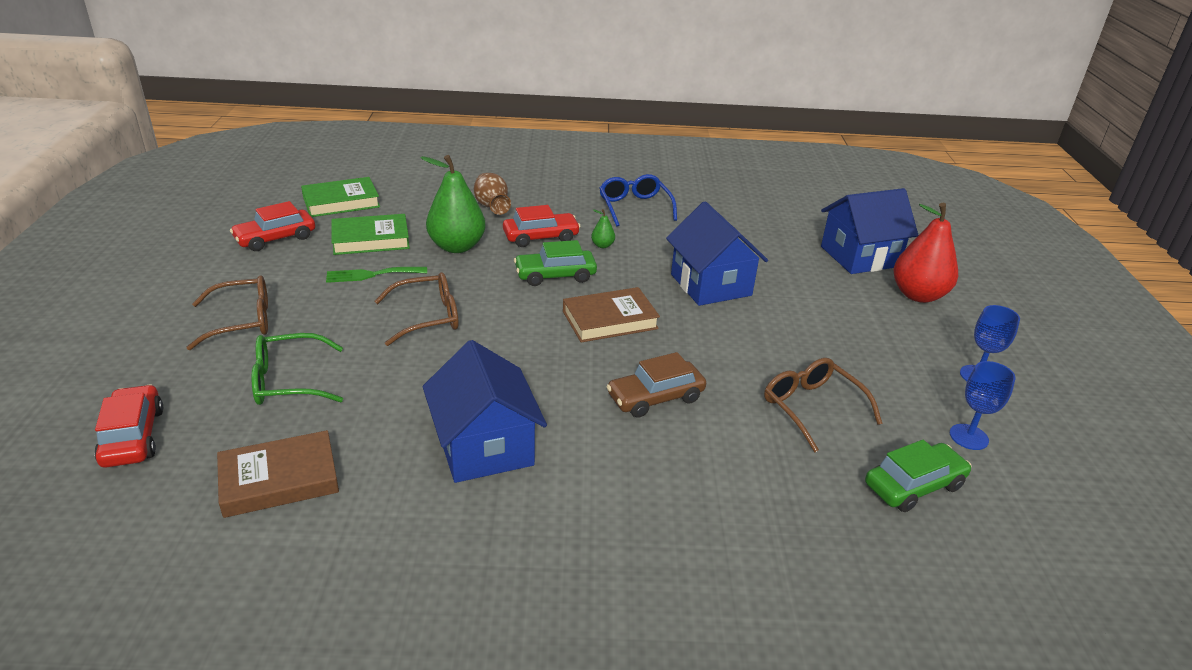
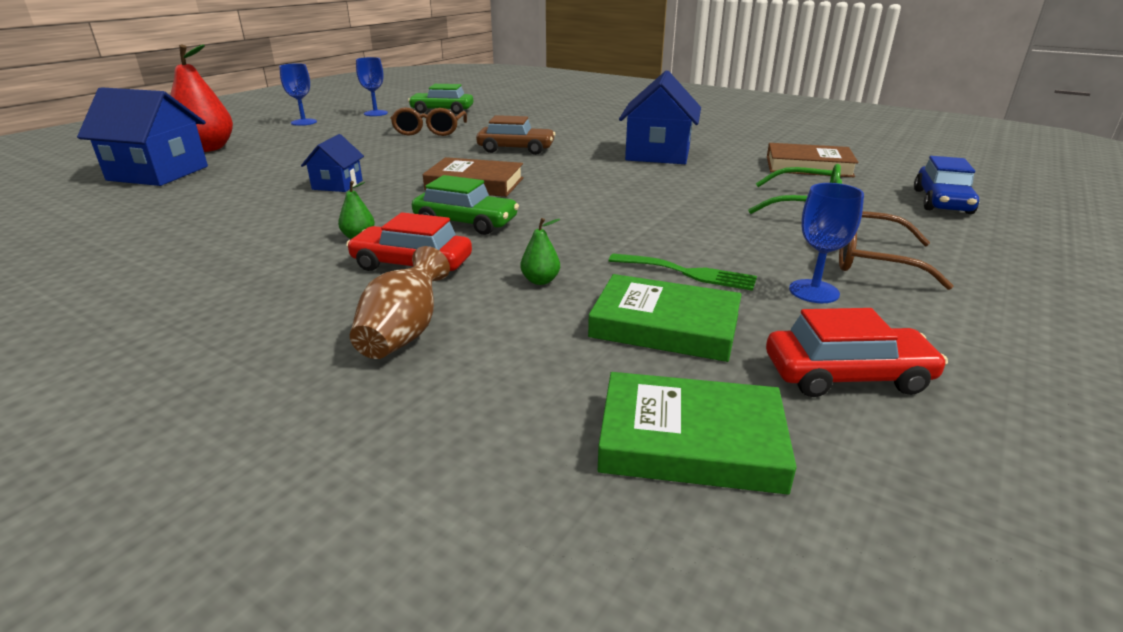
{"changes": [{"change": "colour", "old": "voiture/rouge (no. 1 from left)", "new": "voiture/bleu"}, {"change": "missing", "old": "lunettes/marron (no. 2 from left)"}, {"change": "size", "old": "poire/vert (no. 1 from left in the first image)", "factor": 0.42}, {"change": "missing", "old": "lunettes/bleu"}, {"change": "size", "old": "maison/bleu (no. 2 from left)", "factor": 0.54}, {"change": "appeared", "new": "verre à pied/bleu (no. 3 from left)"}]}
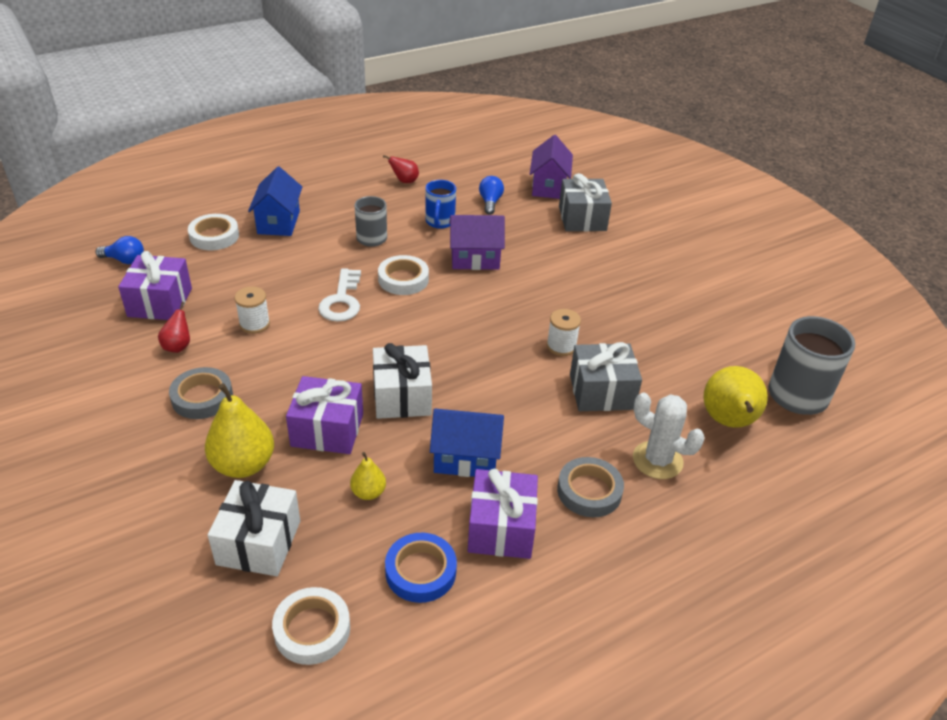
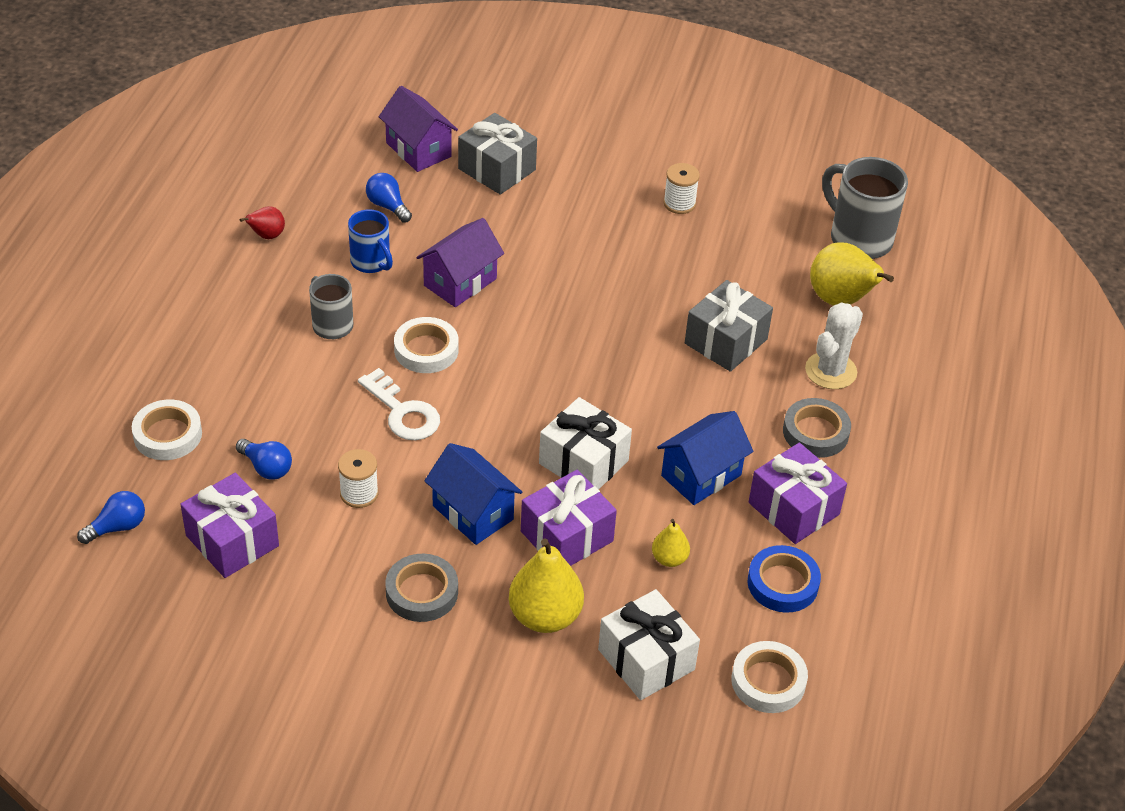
{"changes": [{"change": "missing", "old": "poire/rouge (no. 1 from left)"}, {"change": "relocated", "old": "maison/bleu (no. 1 from left)"}, {"change": "relocated", "old": "bobine/blanc (no. 2 from left)"}, {"change": "spun", "old": "cactus/blanc", "degrees": -45}, {"change": "appeared", "new": "ampoule/bleu (no. 2 from left)"}]}
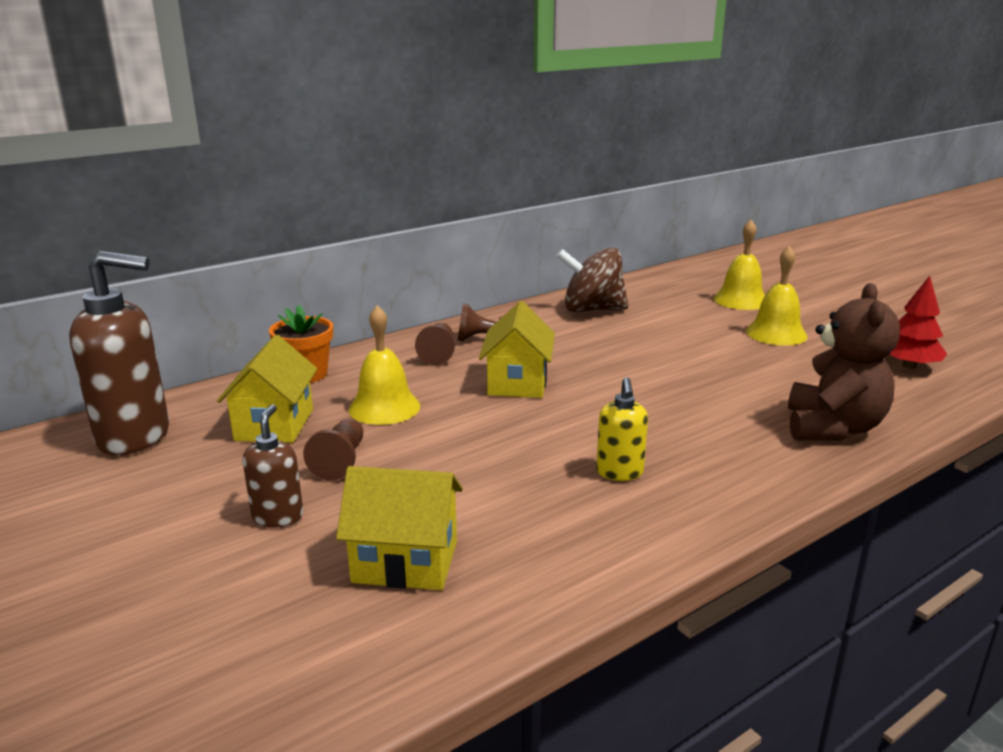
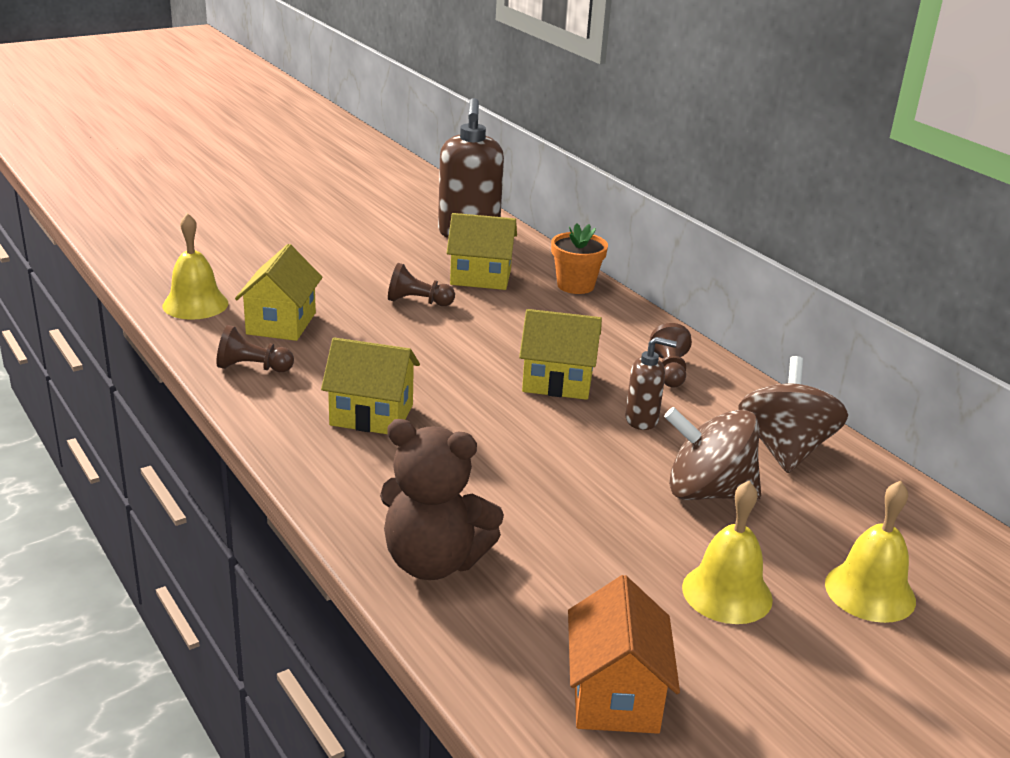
{"changes": [{"change": "relocated", "old": "distributeur de savon/marron (no. 2 from left)"}, {"change": "relocated", "old": "cloche/jaune (no. 1 from left)"}, {"change": "relocated", "old": "pion/marron (no. 2 from left in the first image)", "new": "pion/marron (no. 1 from left)"}, {"change": "exchanged", "old": "distributeur de savon/jaune", "new": "maison/jaune (no. 2 from left)"}, {"change": "exchanged", "old": "arbre/rouge", "new": "maison/orange"}, {"change": "appeared", "new": "toupie/marron (no. 1 from left)"}]}
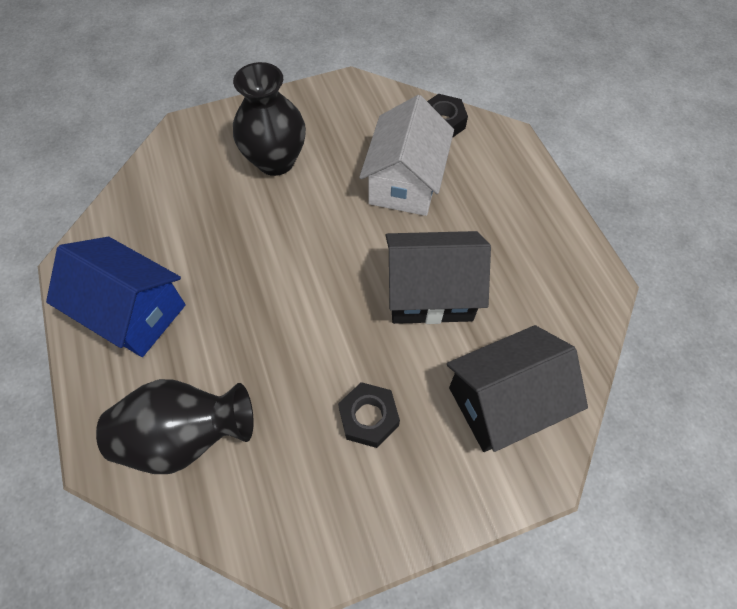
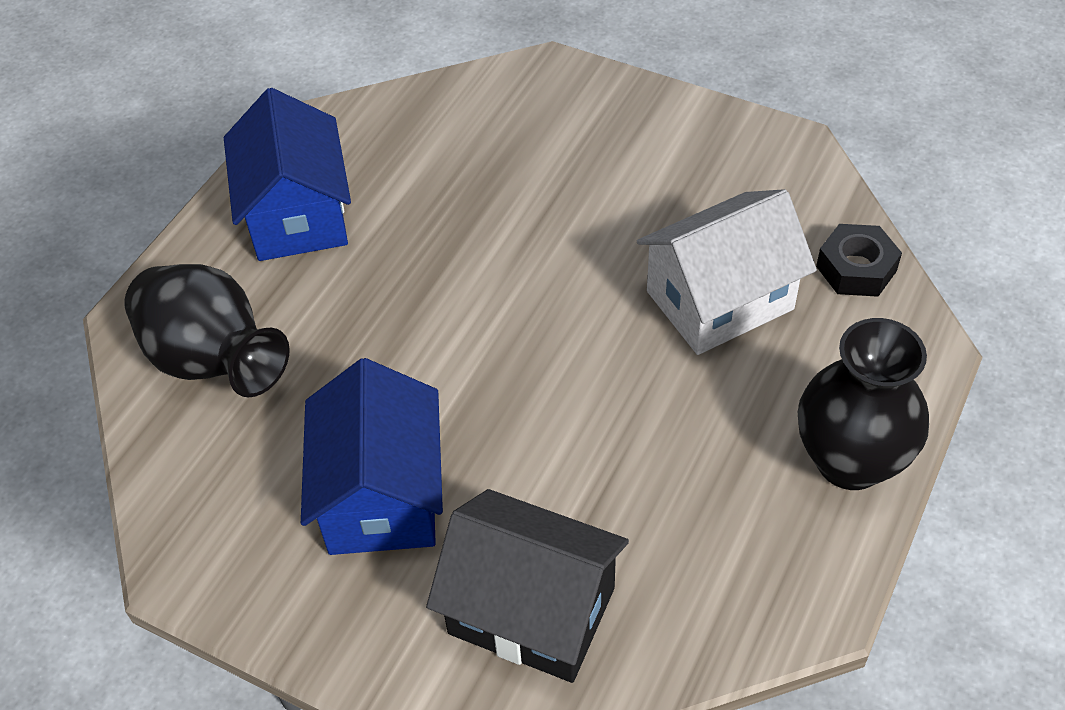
{"changes": [{"change": "relocated", "old": "vase/noir (no. 2 from left)"}, {"change": "exchanged", "old": "écrou/noir (no. 1 from left)", "new": "maison/bleu (no. 2 from left)"}, {"change": "missing", "old": "maison/noir (no. 1 from left)"}]}
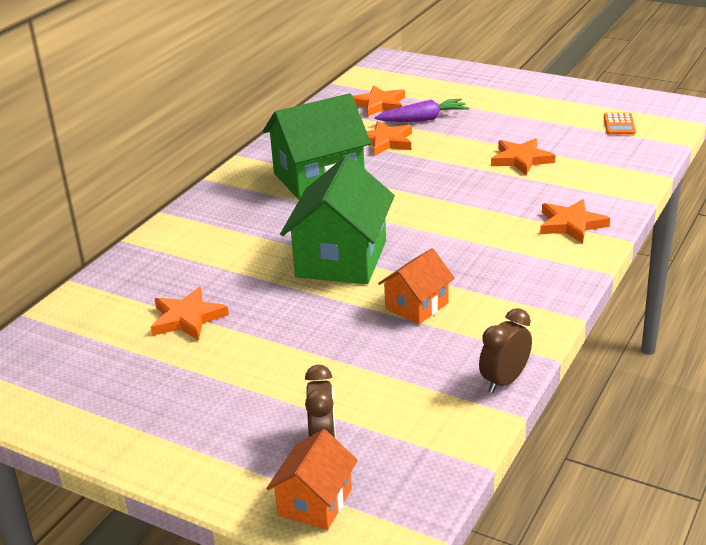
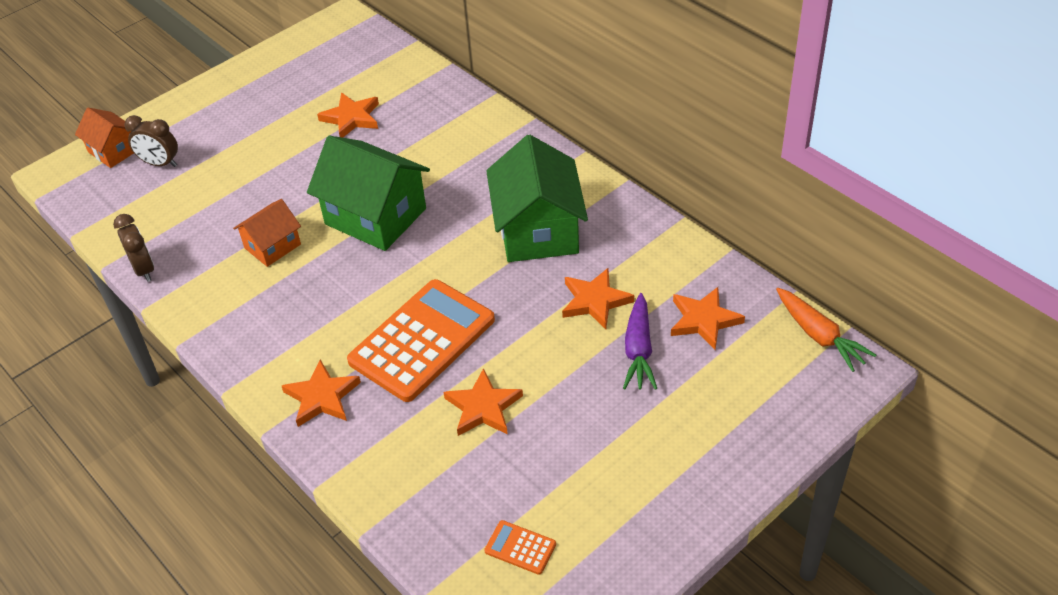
{"changes": [{"change": "spun", "old": "maison/orange (no. 2 from left)", "degrees": 75}, {"change": "appeared", "new": "calculatrice/orange (no. 1 from left)"}, {"change": "appeared", "new": "carotte/orange"}]}
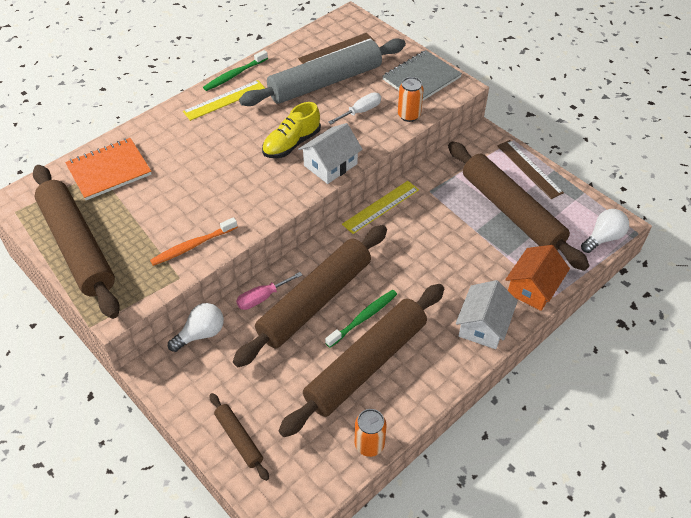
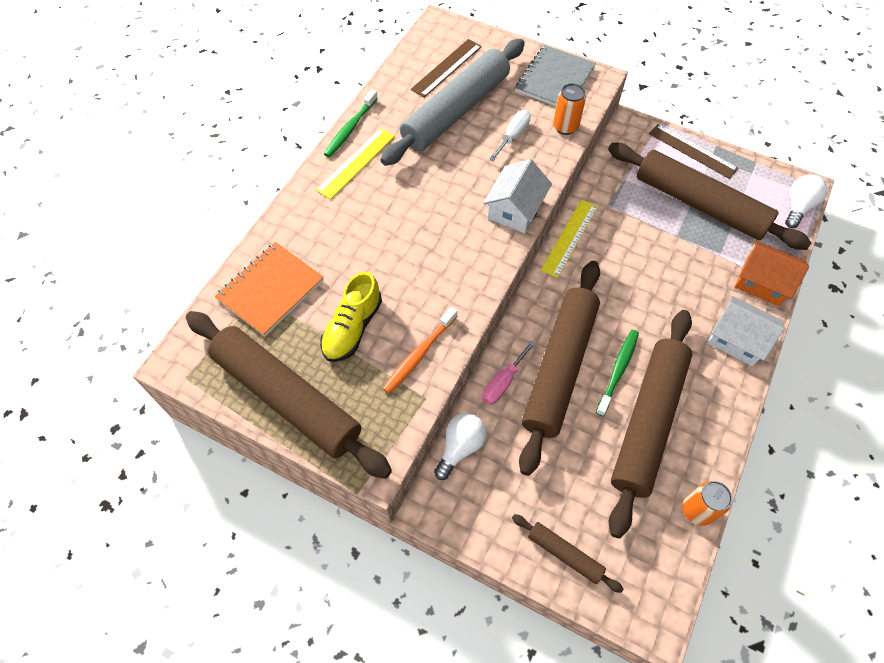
{"changes": [{"change": "relocated", "old": "chaussure/jaune"}, {"change": "spun", "old": "maison/blanc (no. 2 from left)", "degrees": -60}, {"change": "spun", "old": "maison/orange", "degrees": -75}]}
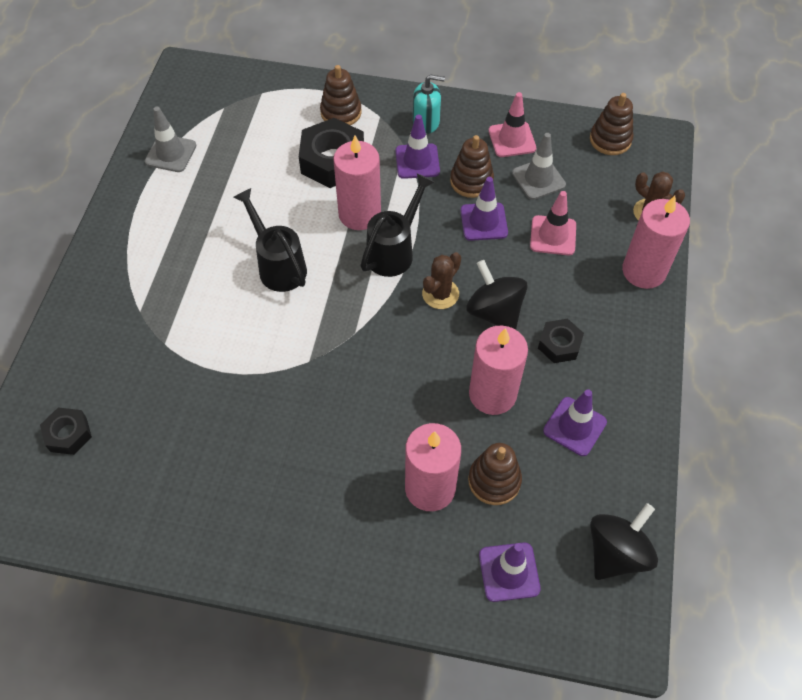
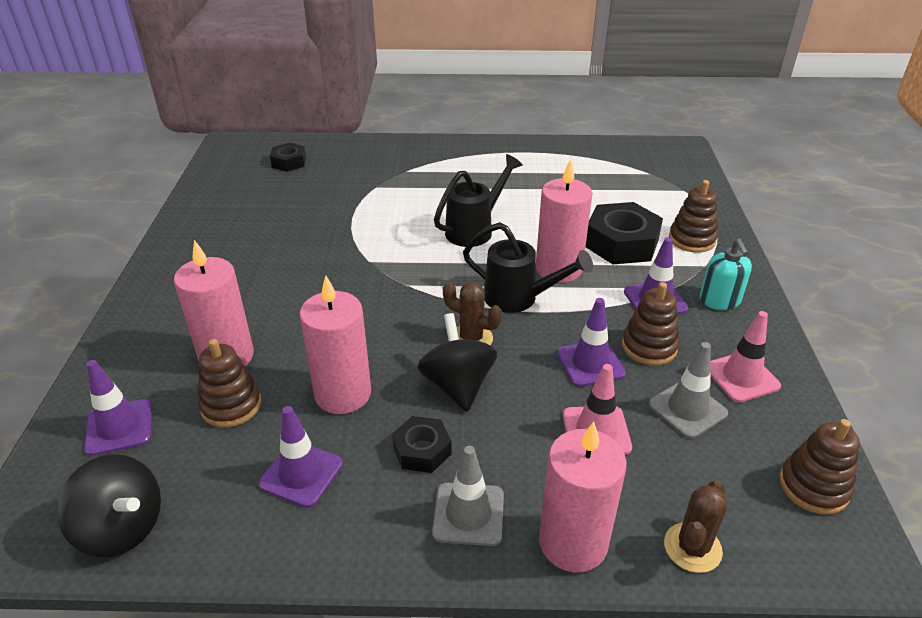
{"changes": [{"change": "relocated", "old": "cône de chantier/gris (no. 1 from left)"}, {"change": "spun", "old": "toupie/noir (no. 1 from left in the first image)", "degrees": -60}]}
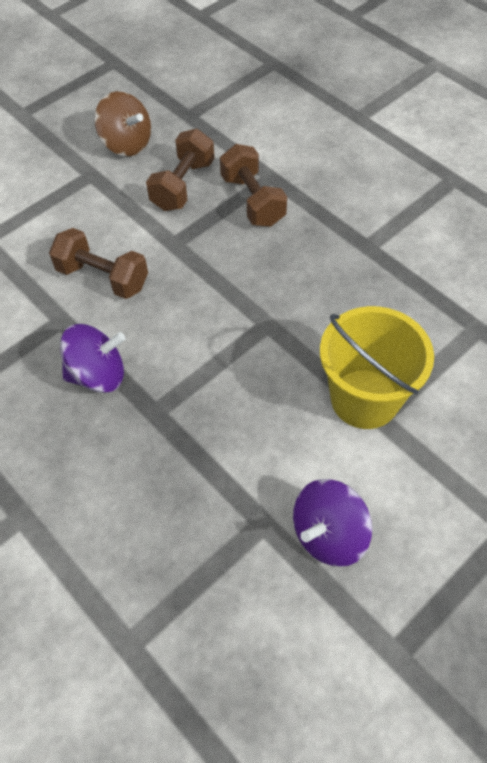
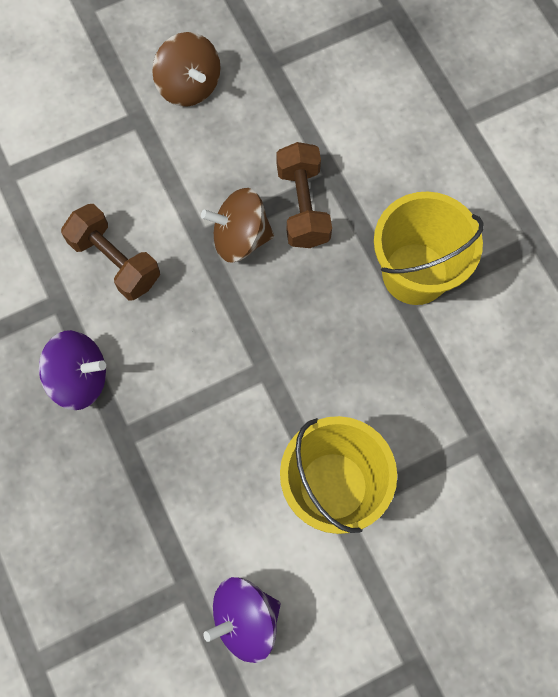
{"changes": [{"change": "missing", "old": "haltère/marron (no. 2 from left)"}, {"change": "appeared", "new": "toupie/marron (no. 2 from left)"}, {"change": "appeared", "new": "seau/jaune (no. 2 from left)"}]}
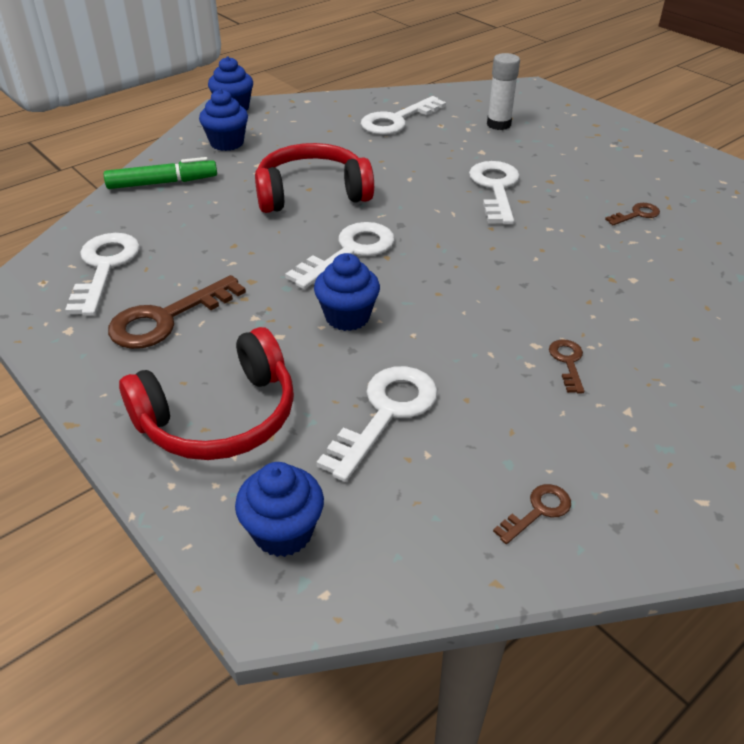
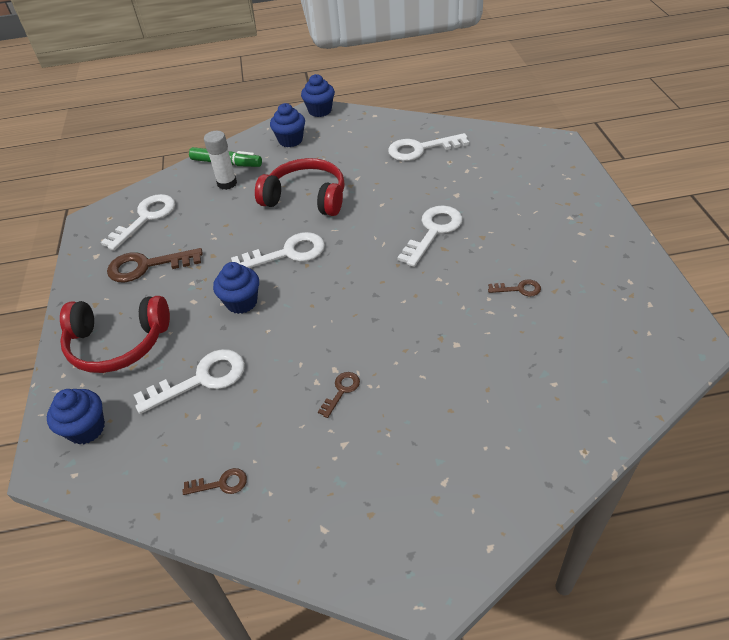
{"changes": [{"change": "relocated", "old": "bâton de colle/blanc"}]}
